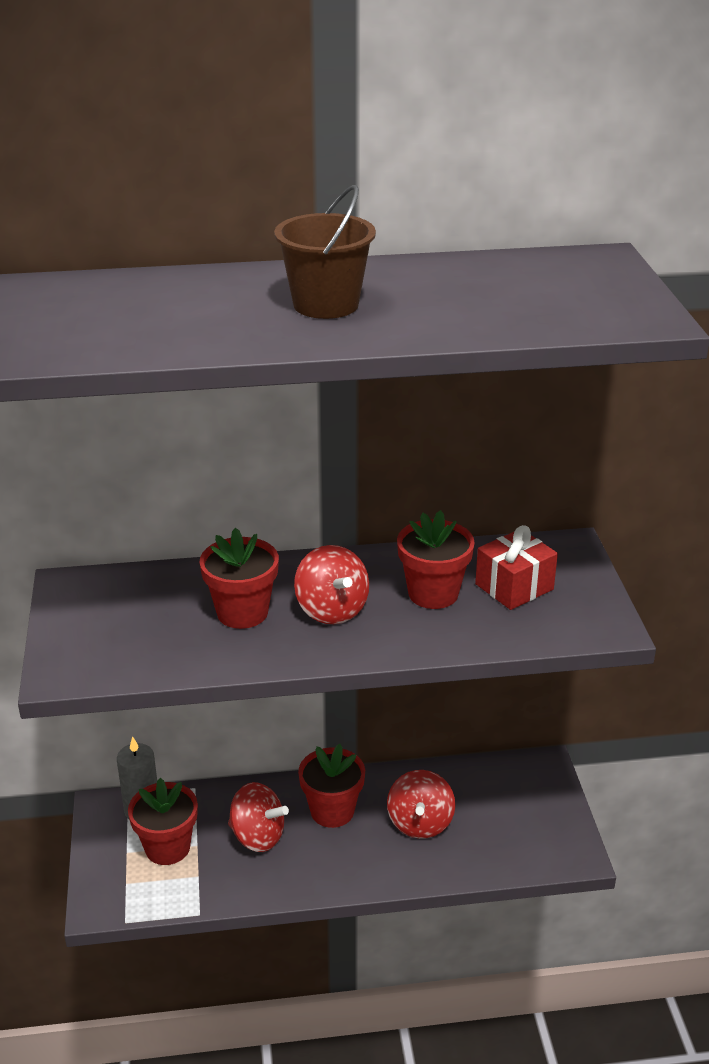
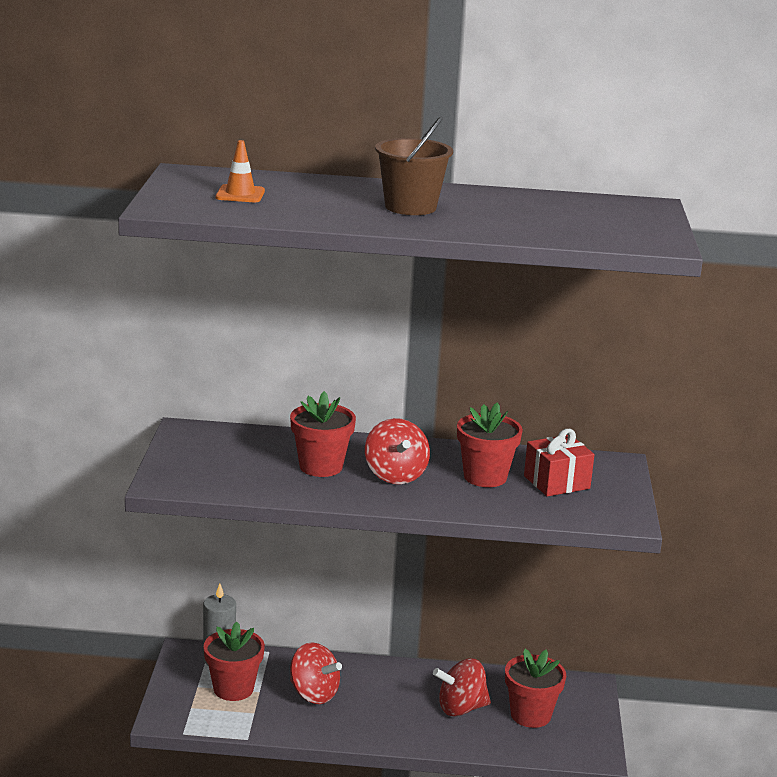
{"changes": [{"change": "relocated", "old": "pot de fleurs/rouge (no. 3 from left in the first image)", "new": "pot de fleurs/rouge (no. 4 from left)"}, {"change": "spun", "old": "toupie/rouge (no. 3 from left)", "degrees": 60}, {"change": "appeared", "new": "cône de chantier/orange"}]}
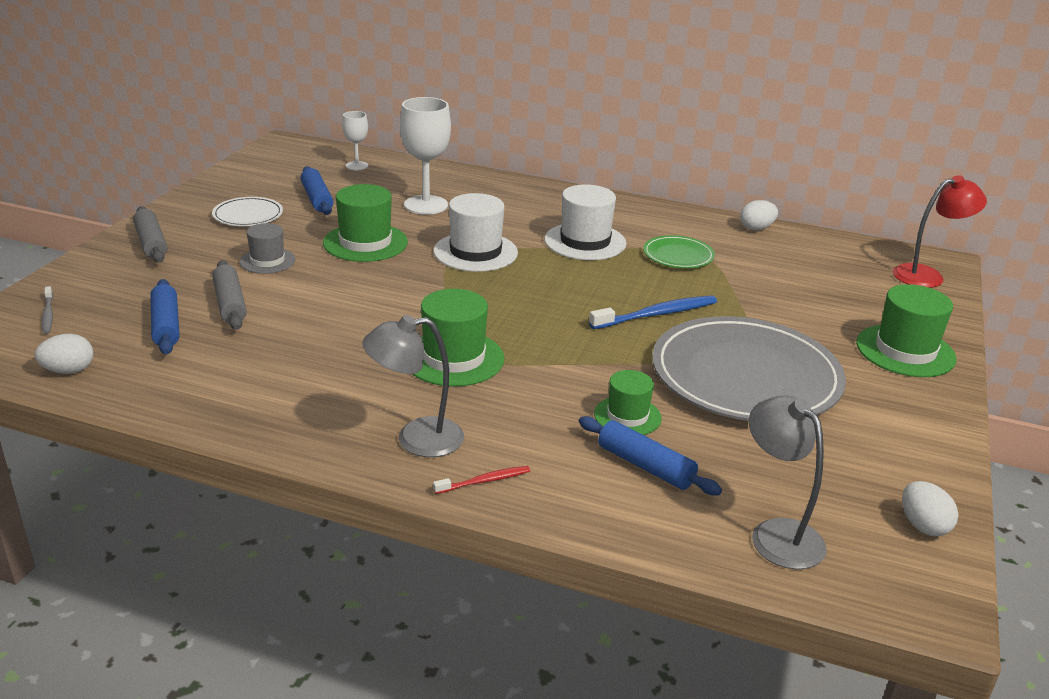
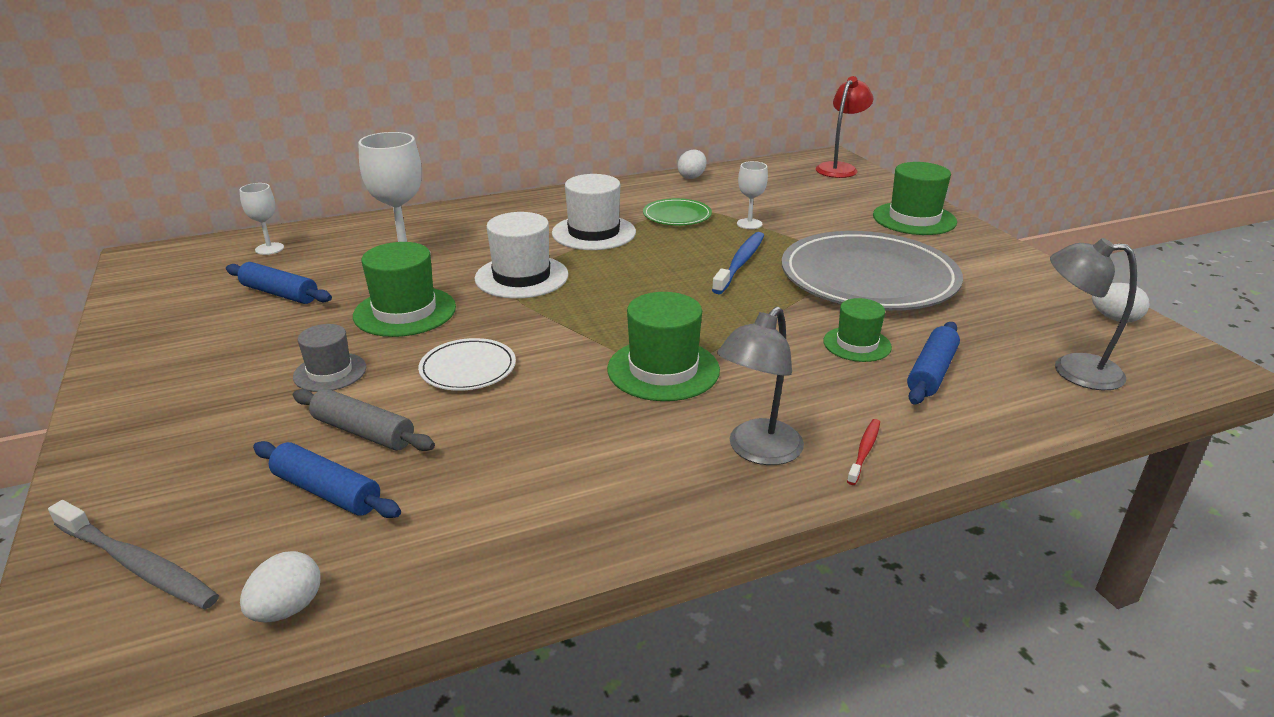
{"changes": [{"change": "size", "old": "brosse à dents/gris", "factor": 1.82}, {"change": "missing", "old": "rouleau à pâtisserie/gris (no. 1 from left)"}, {"change": "relocated", "old": "assiette/blanc"}, {"change": "spun", "old": "rouleau à pâtisserie/bleu (no. 3 from left)", "degrees": -60}, {"change": "appeared", "new": "verre à pied/blanc (no. 3 from left)"}]}
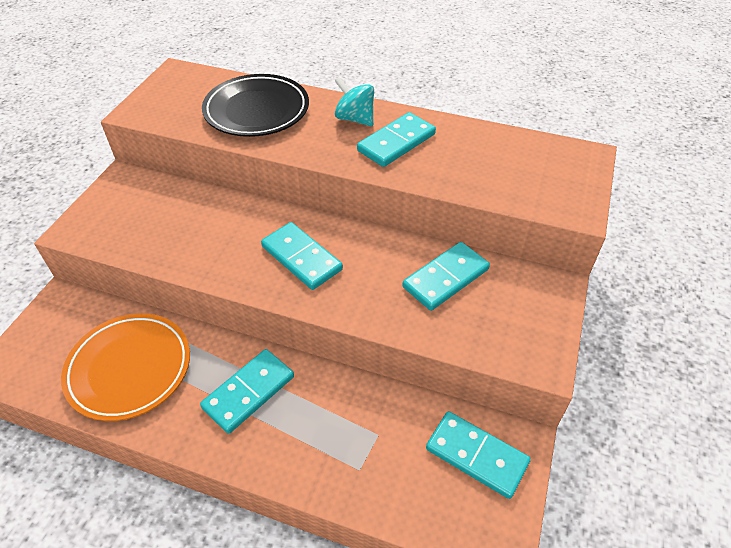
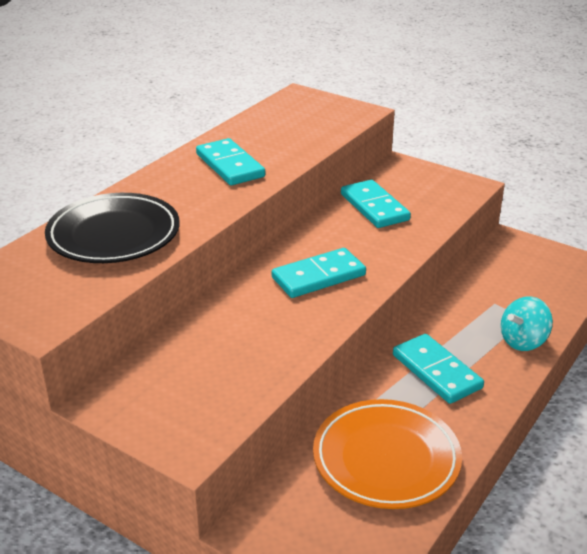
{"changes": [{"change": "relocated", "old": "toupie/turquoise"}, {"change": "missing", "old": "domino/turquoise (no. 5 from left)"}]}
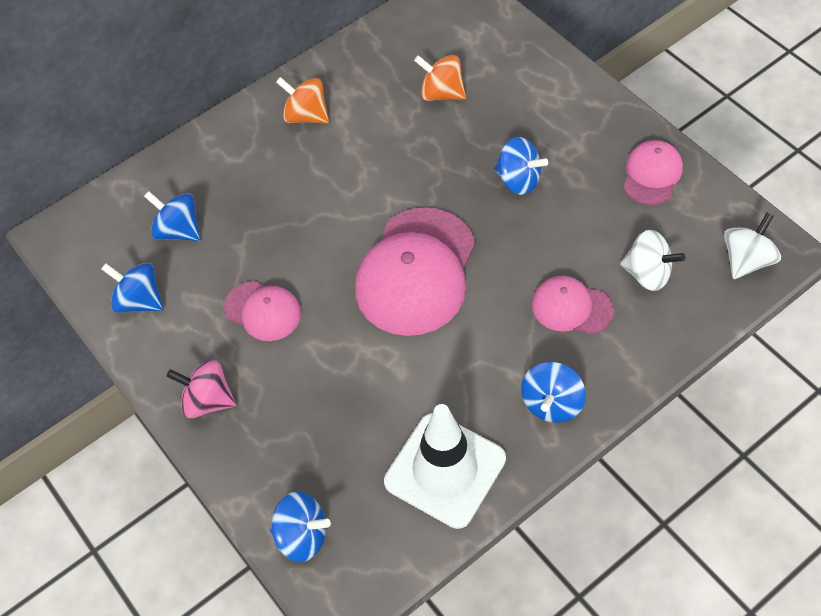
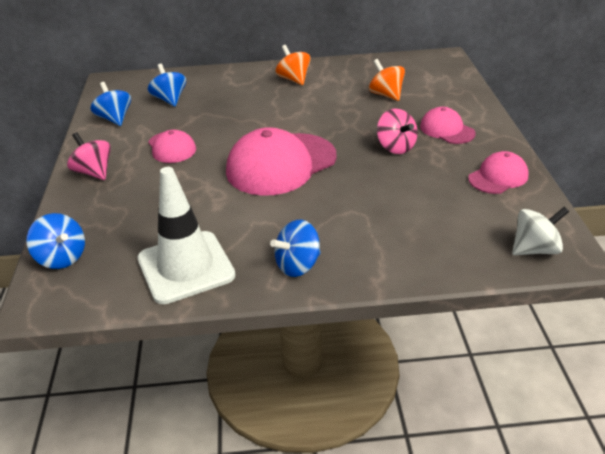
{"changes": [{"change": "colour", "old": "toupie/bleu (no. 4 from left)", "new": "toupie/rose (no. 2 from left)"}, {"change": "relocated", "old": "casquette/rose (no. 3 from left)"}, {"change": "missing", "old": "toupie/blanc (no. 1 from left)"}]}
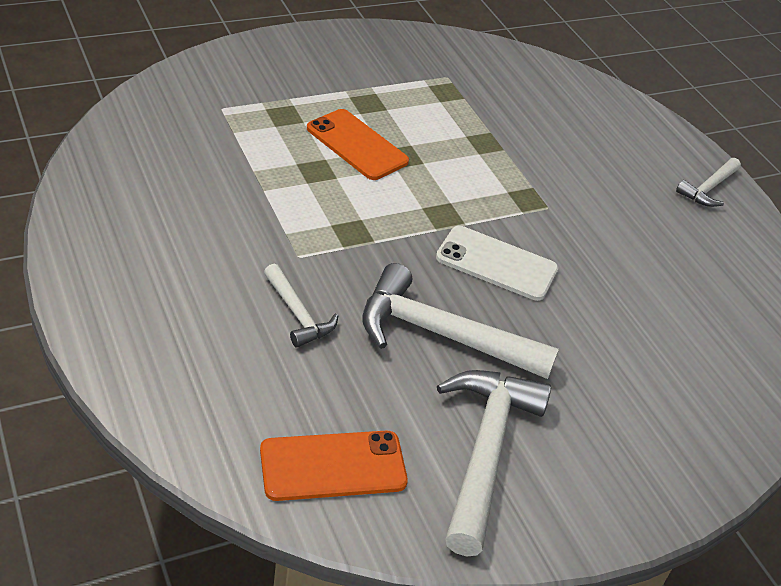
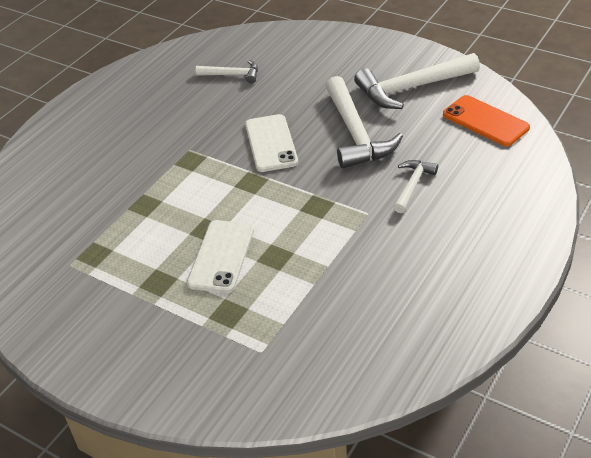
{"changes": [{"change": "colour", "old": "téléphone/orange (no. 2 from left)", "new": "téléphone/blanc (no. 1 from left)"}, {"change": "relocated", "old": "marteau/blanc (no. 4 from left in the first image)", "new": "marteau/blanc (no. 1 from left)"}]}
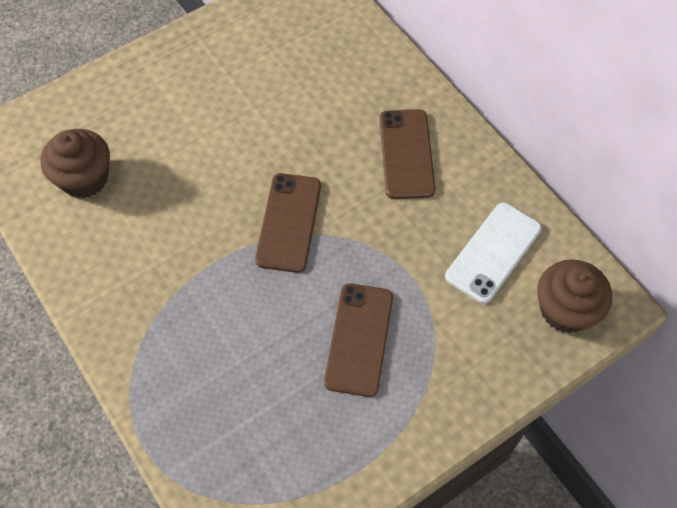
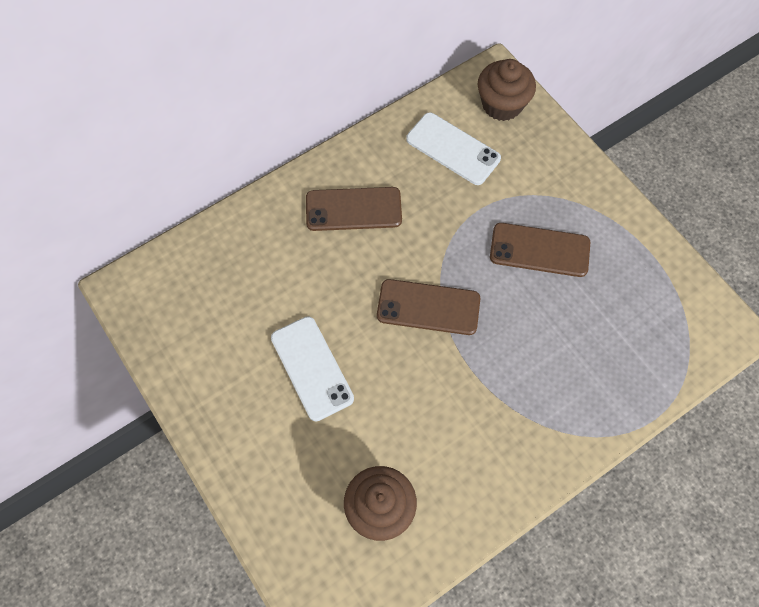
{"changes": [{"change": "appeared", "new": "téléphone/blanc (no. 1 from left)"}]}
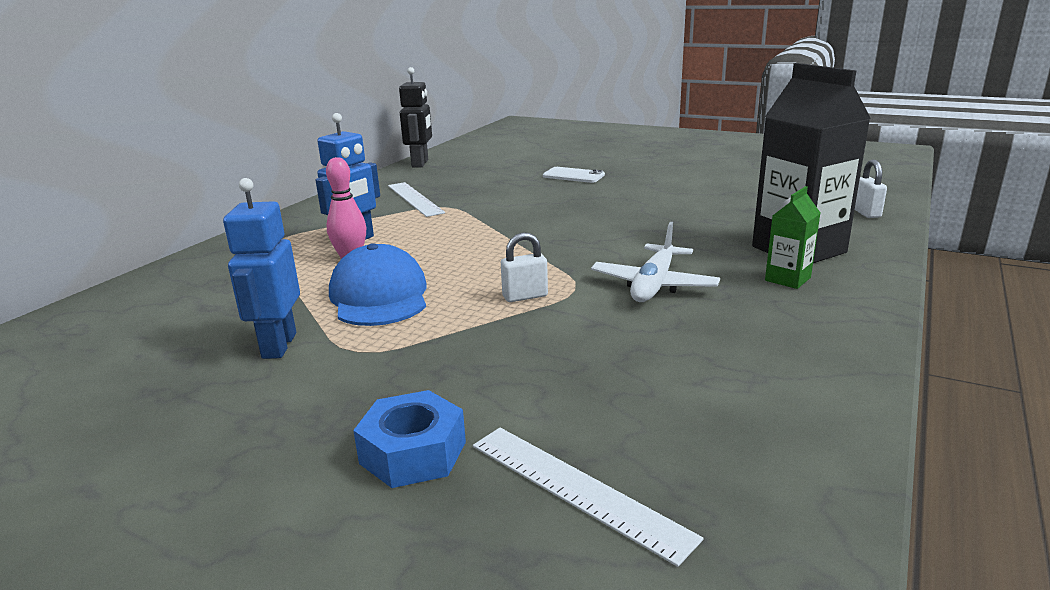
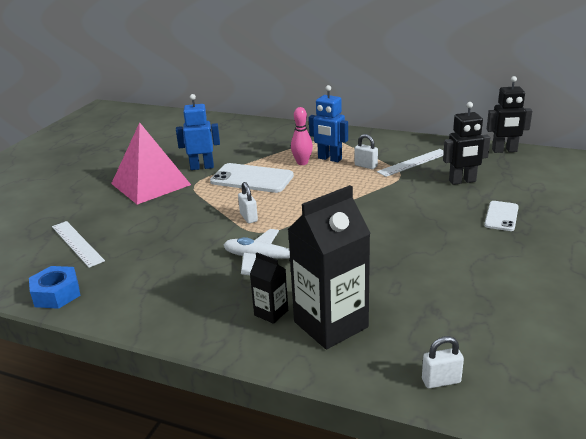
{"changes": [{"change": "exchanged", "old": "casquette/bleu", "new": "téléphone/blanc (no. 1 from left)"}, {"change": "relocated", "old": "écrou/bleu"}, {"change": "spun", "old": "règle/blanc (no. 2 from left in the first image)", "degrees": -75}, {"change": "colour", "old": "brique de lait/vert", "new": "brique de lait/noir (no. 1 from left)"}, {"change": "appeared", "new": "pyramide/rose"}, {"change": "appeared", "new": "cadenas/blanc (no. 2 from left)"}, {"change": "appeared", "new": "robot/noir (no. 1 from left)"}]}
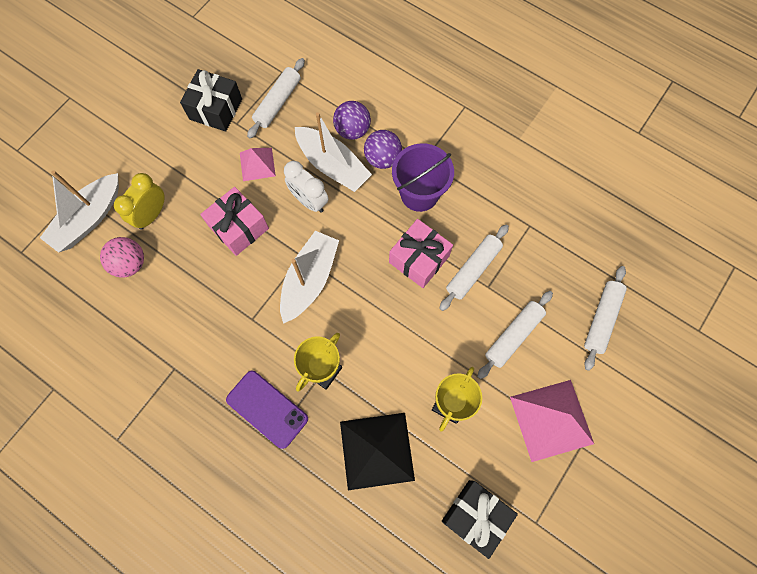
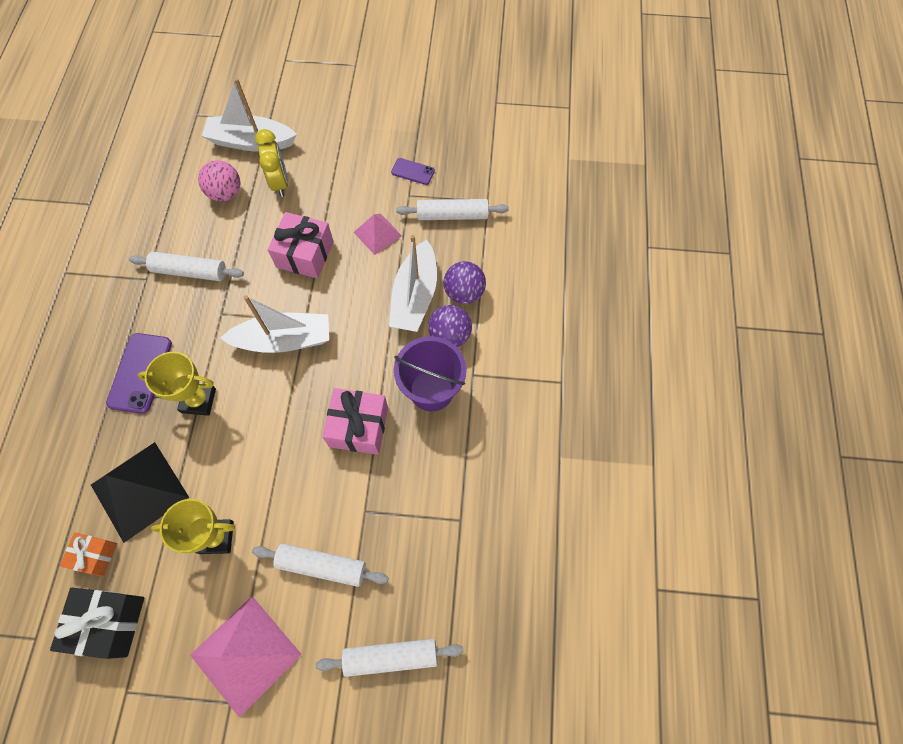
{"changes": [{"change": "spun", "old": "réveil/jaune", "degrees": 75}, {"change": "exchanged", "old": "cadeau/noir (no. 1 from left)", "new": "téléphone/violet (no. 2 from left)"}, {"change": "missing", "old": "réveil/blanc"}, {"change": "relocated", "old": "rouleau à pâtisserie/blanc (no. 2 from left in the first image)", "new": "rouleau à pâtisserie/blanc (no. 1 from left)"}, {"change": "appeared", "new": "cadeau/orange"}]}
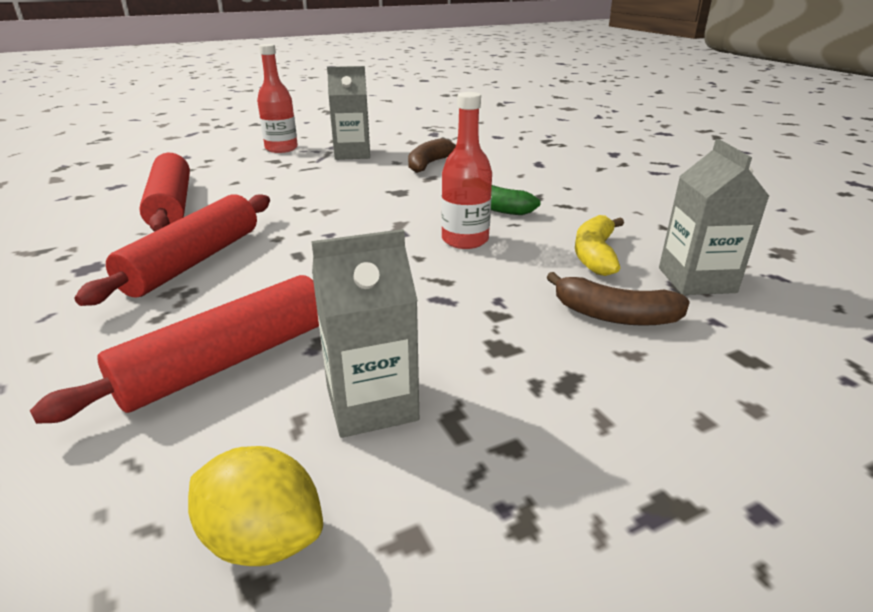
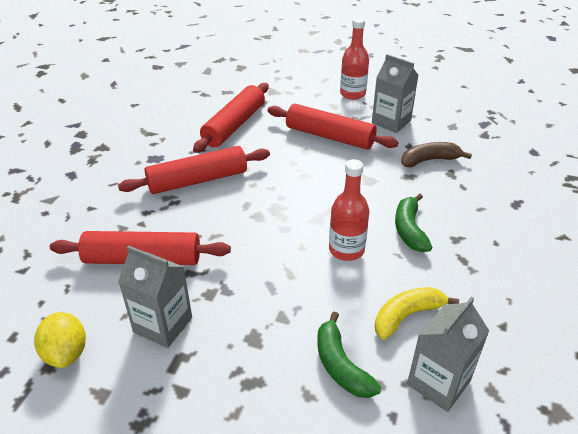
{"changes": [{"change": "colour", "old": "banane/marron (no. 2 from left)", "new": "banane/vert (no. 1 from left)"}, {"change": "appeared", "new": "rouleau à pâtisserie/rouge (no. 4 from left)"}]}
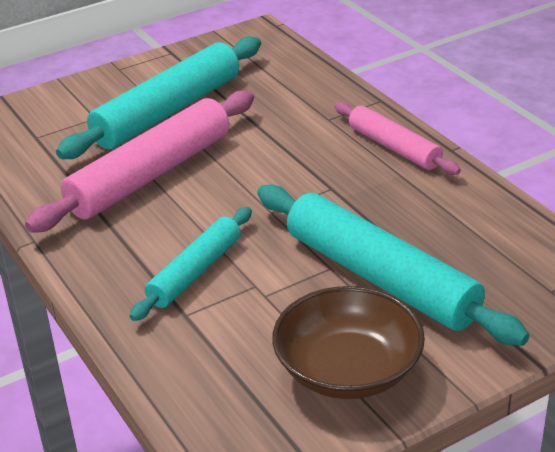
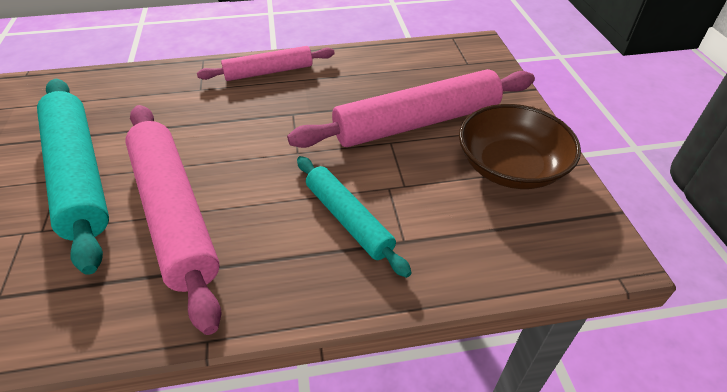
{"changes": [{"change": "colour", "old": "rouleau à pâtisserie/turquoise (no. 3 from left)", "new": "rouleau à pâtisserie/rose (no. 3 from left)"}]}
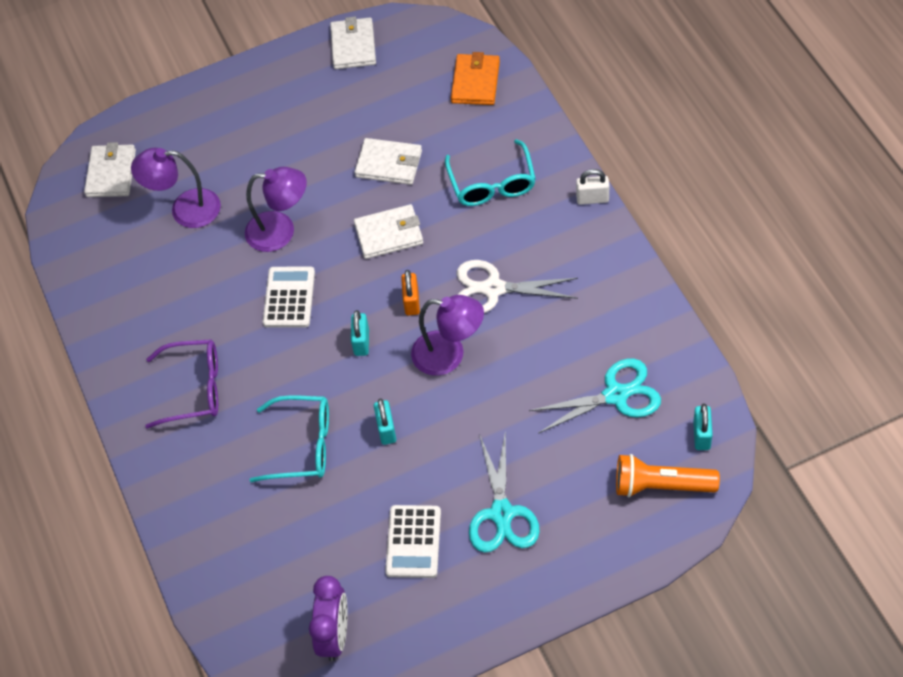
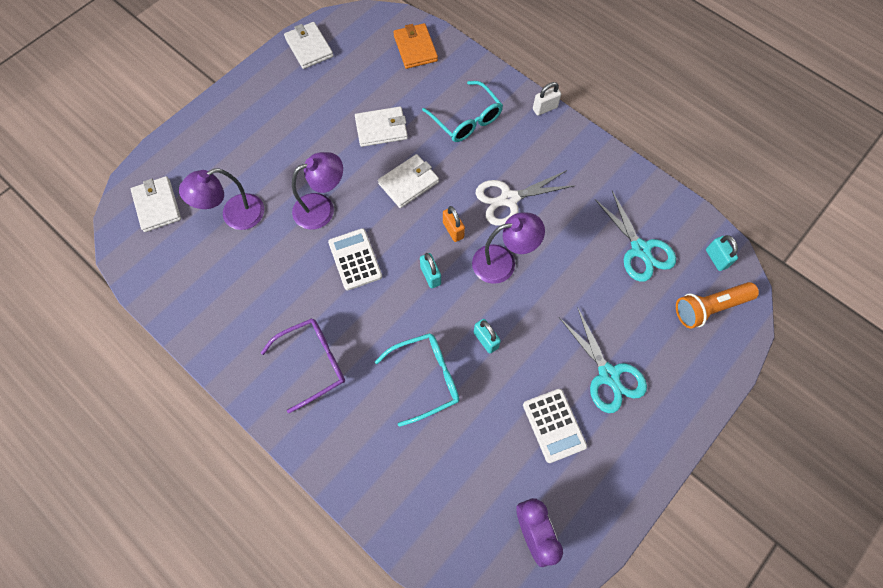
{"changes": [{"change": "spun", "old": "ciseaux/turquoise (no. 2 from left)", "degrees": 105}]}
